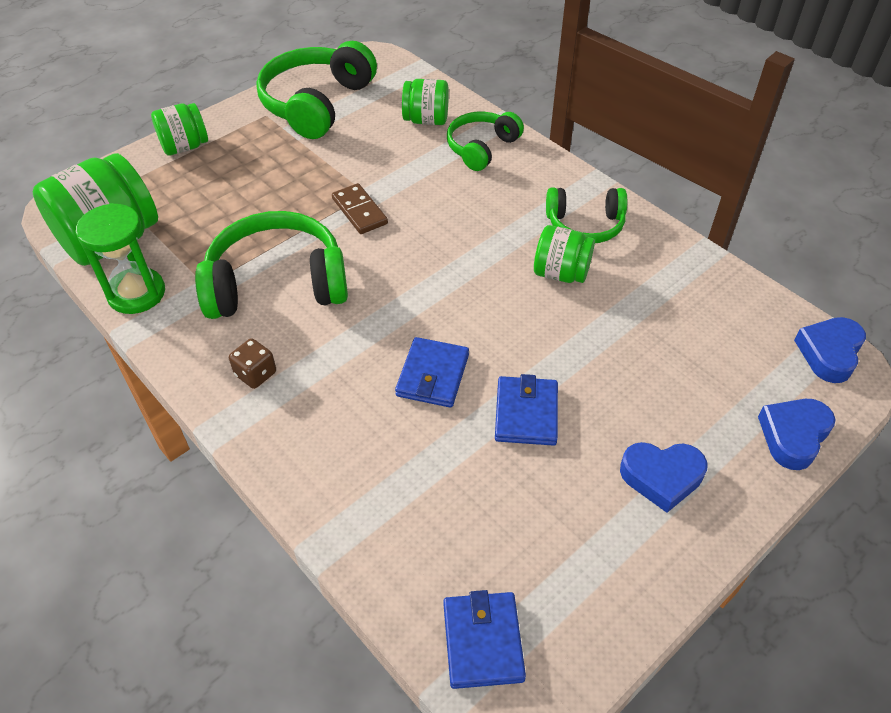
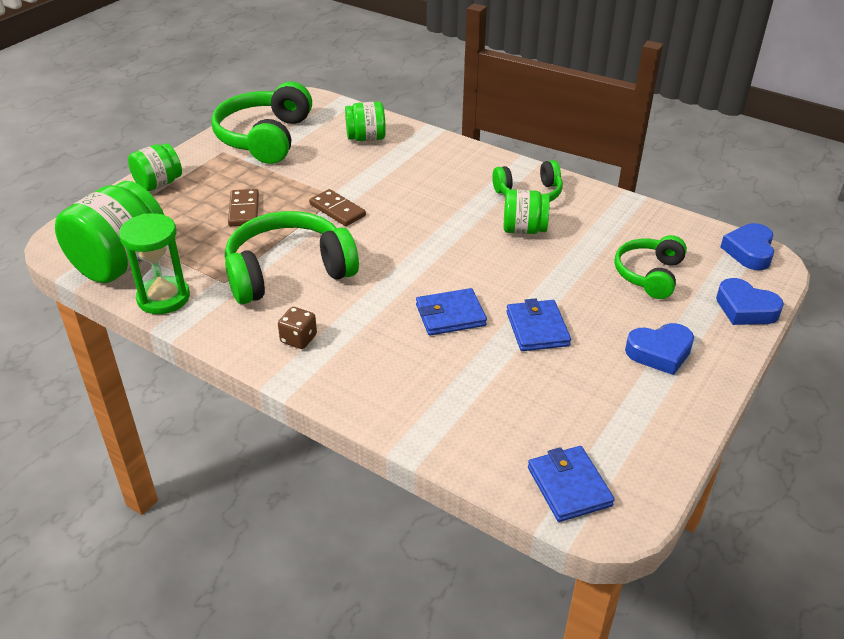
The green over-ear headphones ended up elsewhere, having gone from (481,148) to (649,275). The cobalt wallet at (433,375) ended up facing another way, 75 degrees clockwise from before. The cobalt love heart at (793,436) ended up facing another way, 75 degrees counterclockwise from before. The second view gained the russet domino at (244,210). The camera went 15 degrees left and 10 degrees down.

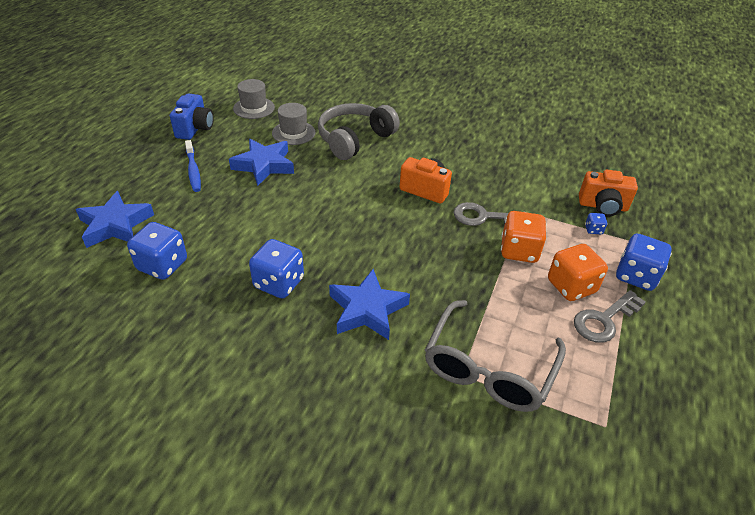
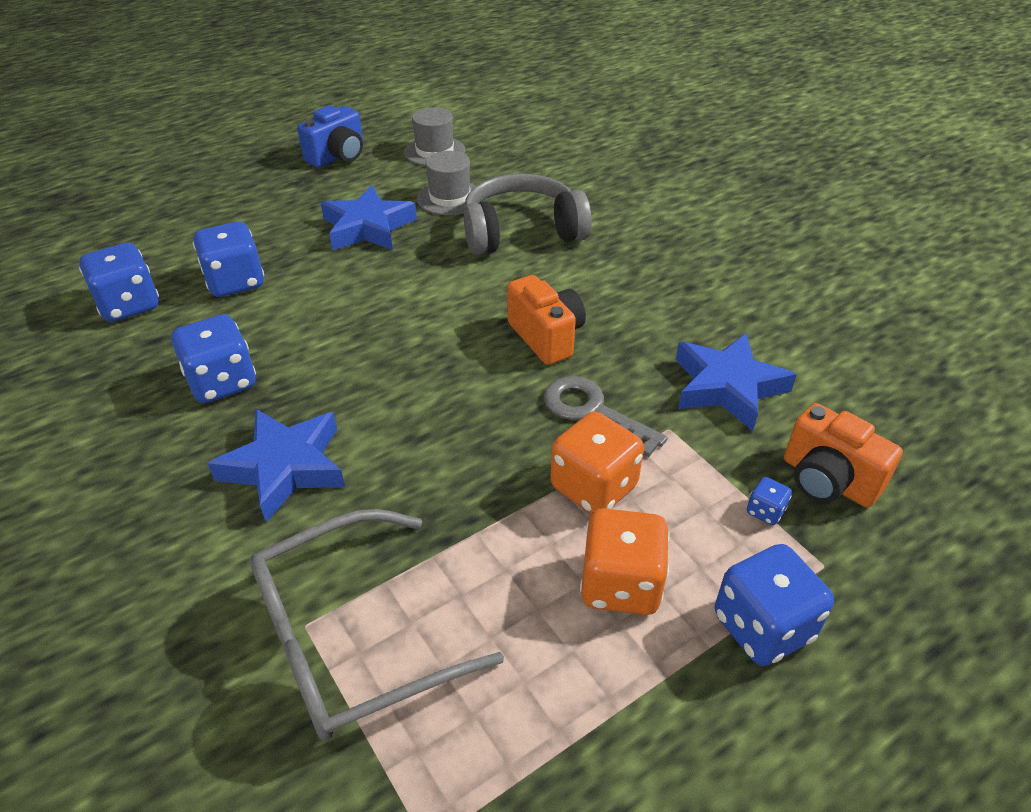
The second view lost the cobalt dental brush at (193,170). The cobalt star shape ended up elsewhere, having gone from (115,225) to (727,387). The second view lost the ash-grey key at (604,320). The second view gained the cobalt game die at (235,282). The camera went 35 degrees right and 0 degrees up.

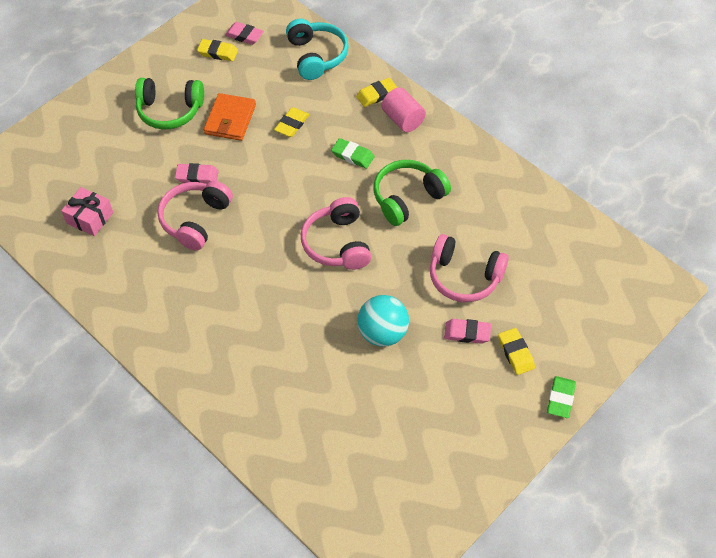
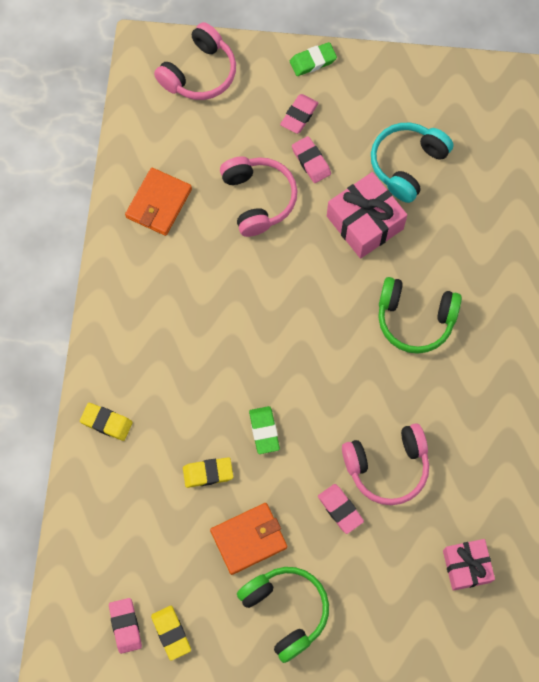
The turquoise over-ear headphones ended up elsewhere, having gone from (316,56) to (407,164). The second view lost the rose-pink cylinder at (403,119). The green pencil eraser ended up elsewhere, having gone from (352,156) to (264,431). The green over-ear headphones ended up elsewhere, having gone from (407,198) to (415,319). The rose-pink over-ear headphones ended up elsewhere, having gone from (337,243) to (199,73). Where the turquoise sphere stood at (383,333), the rose-pink present came to stand at (365,222). What was the bright yellow pencil eraser at (515,353) turned into the rose-pink pencil eraser at (299,115). The second view gained the bright orange wallet at (159,203). The camera went 130 degrees left and 15 degrees up.

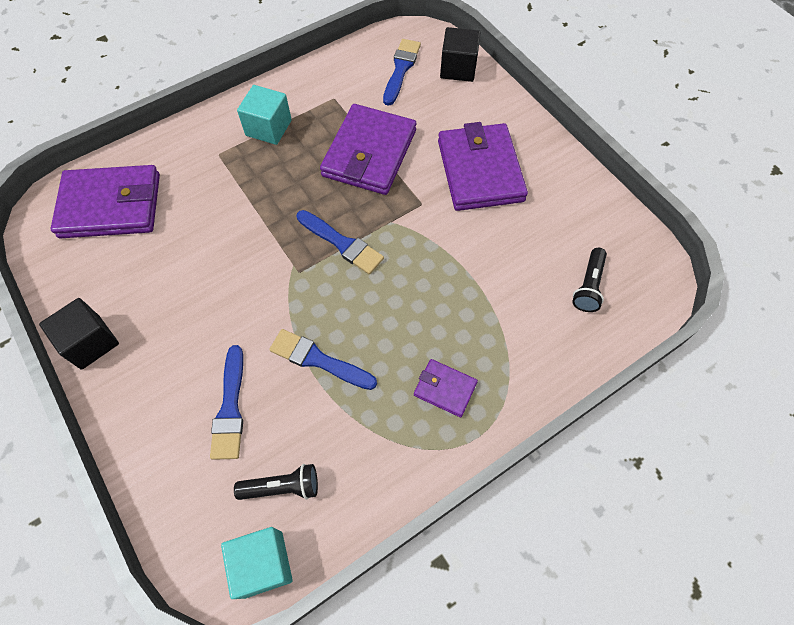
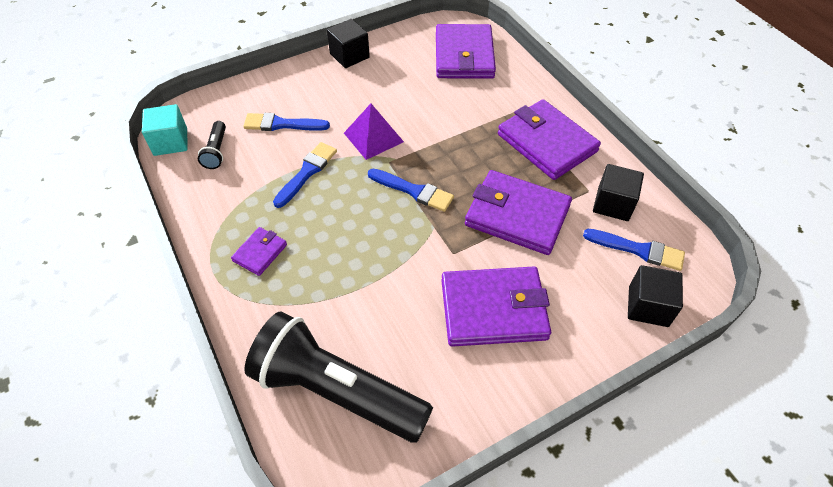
Where the turquoise solid cube stood at (268,128), the purple wallet came to stand at (546,143). The cobalt paint brush at (342,243) ended up facing another way, 105 degrees counterclockwise from before. The size of the jet-black pocket torch at (588,286) changed by a factor of 2.43. The second view gained the purple solid pyramid at (373,137). The second view gained the jet-black solid cube at (613,204). The camera went 95 degrees right and 10 degrees down.

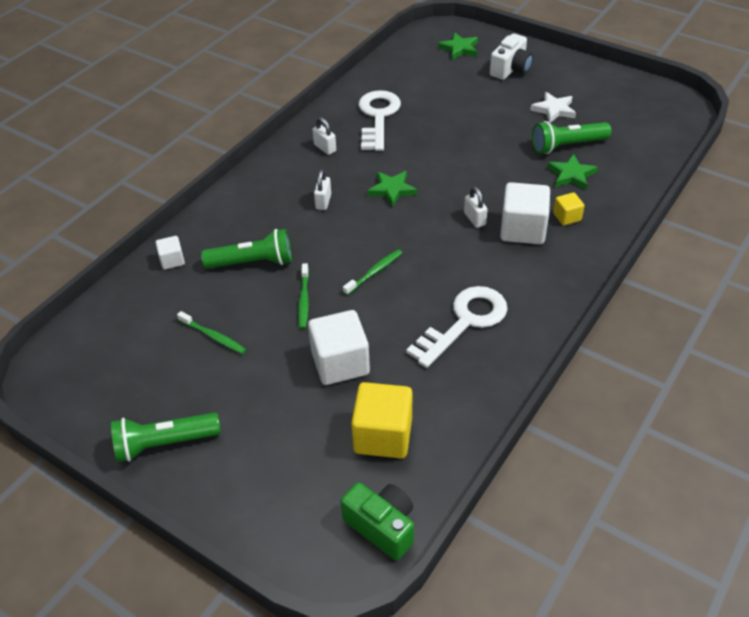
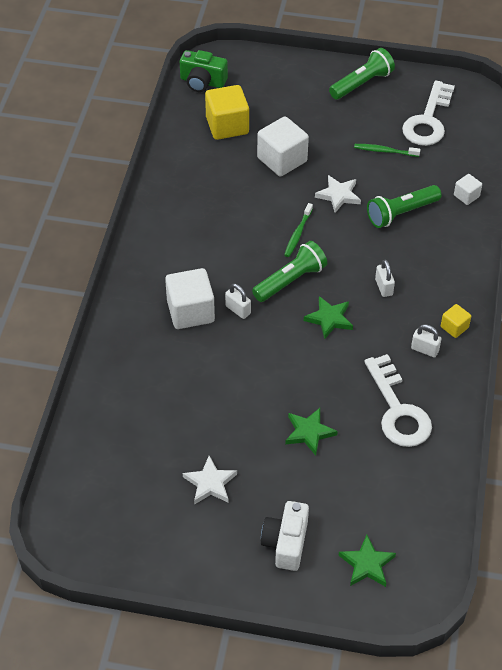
The green pocket torch ended up elsewhere, having gone from (567,146) to (290,281). The green star shape ended up elsewhere, having gone from (571,175) to (309,432). The bright yellow solid cube ended up elsewhere, having gone from (567,217) to (454,327). Where the green dental brush stood at (304,300), the snow-white star shape came to stand at (338,195). The snow-white key ended up elsewhere, having gone from (465,322) to (428,120). The camera went 155 degrees right and 5 degrees up.

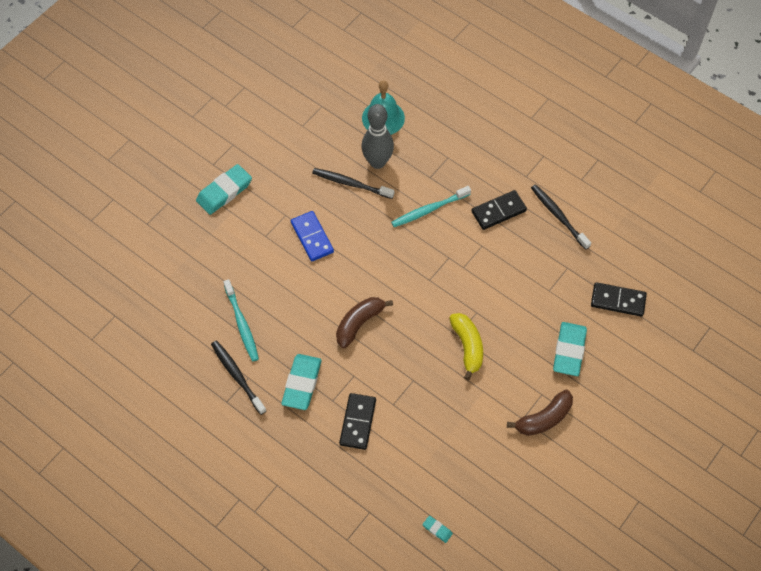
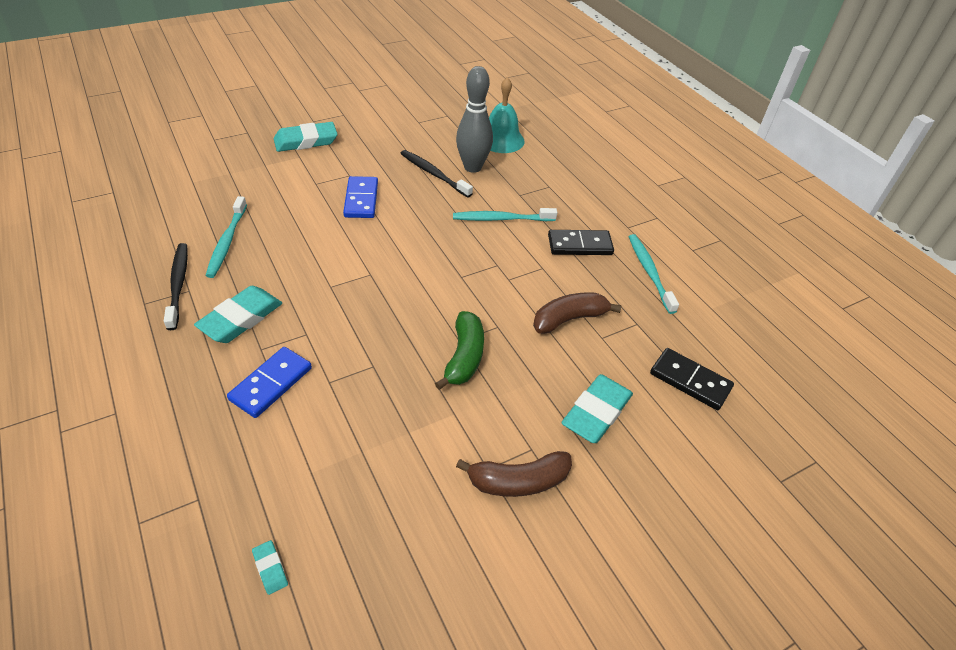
What was the jet-black dental brush at (558,216) turned into the turquoise dental brush at (649,272). The russet banana fruit ended up elsewhere, having gone from (359,323) to (569,319). What was the bright yellow banana fruit at (467,347) turned into the green banana fruit at (464,357). What was the jet-black domino at (357,422) turned into the cobalt domino at (271,384). The camera went 20 degrees right and 15 degrees down.

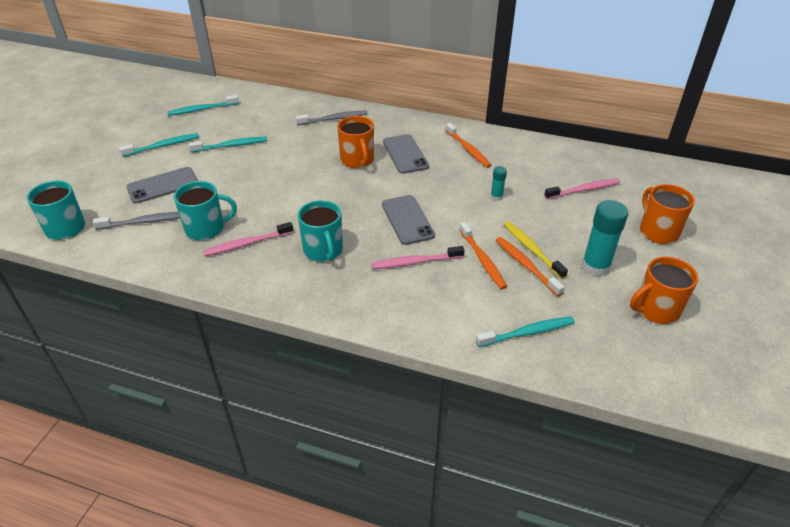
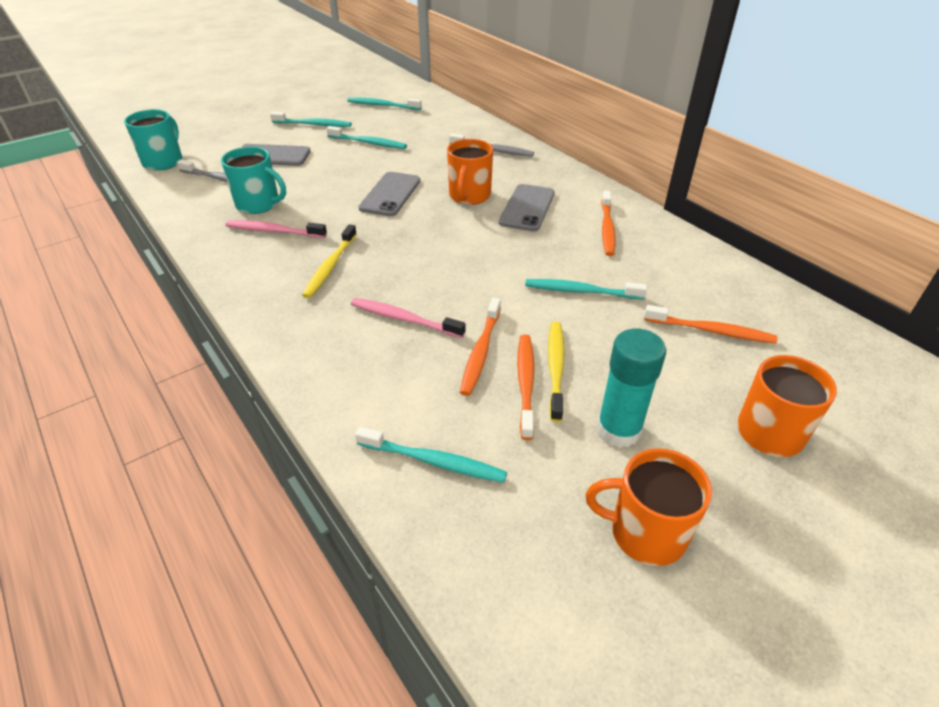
Where the turquoise stick of glue stood at (496,197), the turquoise dental brush came to stand at (581,291). What was the rose-pink dental brush at (583,190) turned into the bright orange dental brush at (710,330). The ash-grey phone ended up elsewhere, having gone from (407,220) to (390,194). Where the turquoise mug stood at (323,250), the bright yellow dental brush came to stand at (330,266). The camera went 35 degrees right and 0 degrees up.

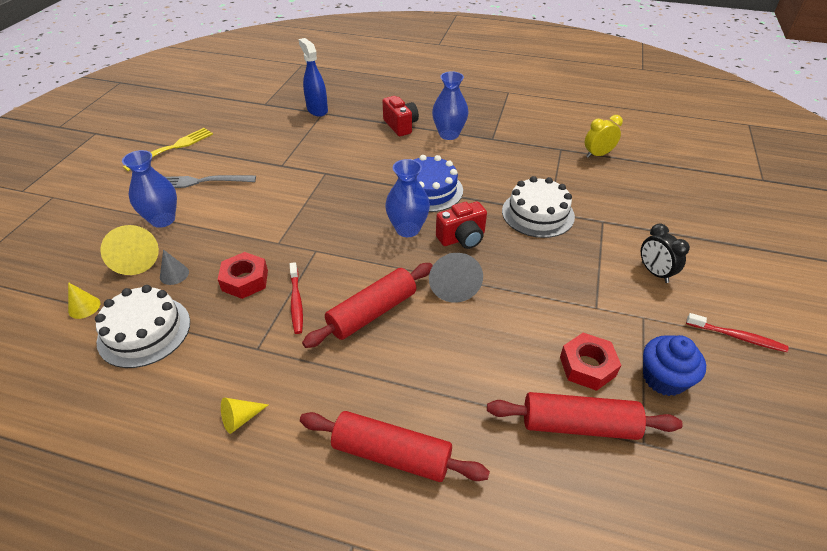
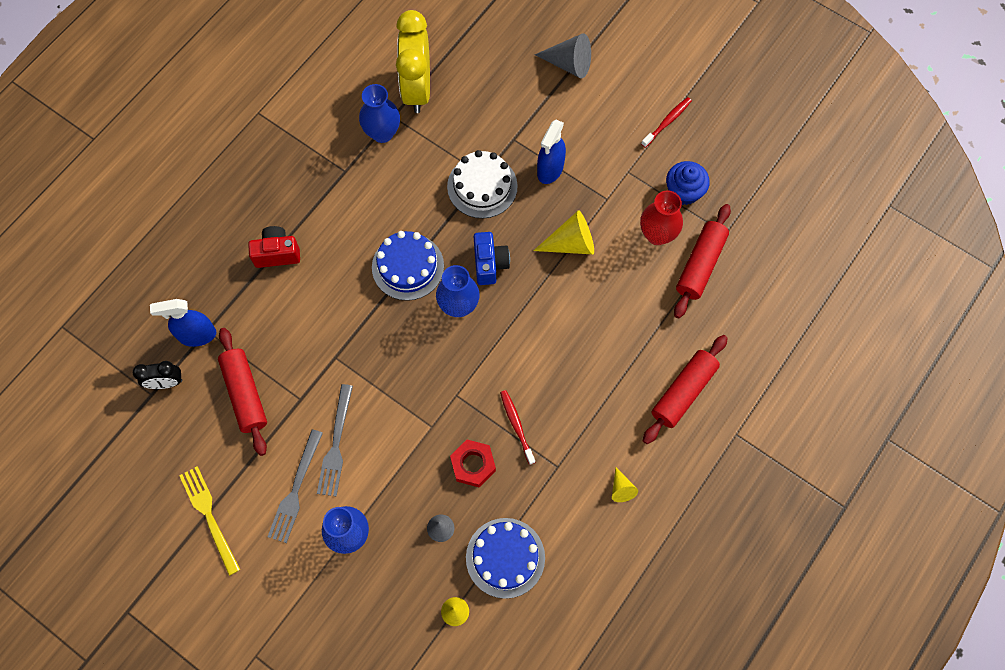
The cobalt tall vase ended up elsewhere, having gone from (449,134) to (382,133). The size of the bright yellow alarm clock at (597,155) changed by a factor of 1.99. What was the crimson photo camera at (462,238) turned into the cobalt photo camera at (489,264). The jet-black alarm clock ended up elsewhere, having gone from (654,272) to (166,383). The bright yellow cone shape ended up elsewhere, having gone from (135,258) to (571,243). The ash-grey cone shape ended up elsewhere, having gone from (453,284) to (569,64). The crimson dental brush at (296,302) ended up facing another way, 120 degrees counterclockwise from before. The crimson dough roller ended up elsewhere, having gone from (372,312) to (245,394). What was the snow-white layer cake at (144,331) turned into the cobalt layer cake at (505,557). Where the crimson hexagon nut stood at (587,366), the crimson tall vase came to stand at (657,234). The second view gained the cobalt spray bottle at (550,170). The second view gained the ash-grey table fork at (336,444). The camera went 70 degrees left and 25 degrees up.

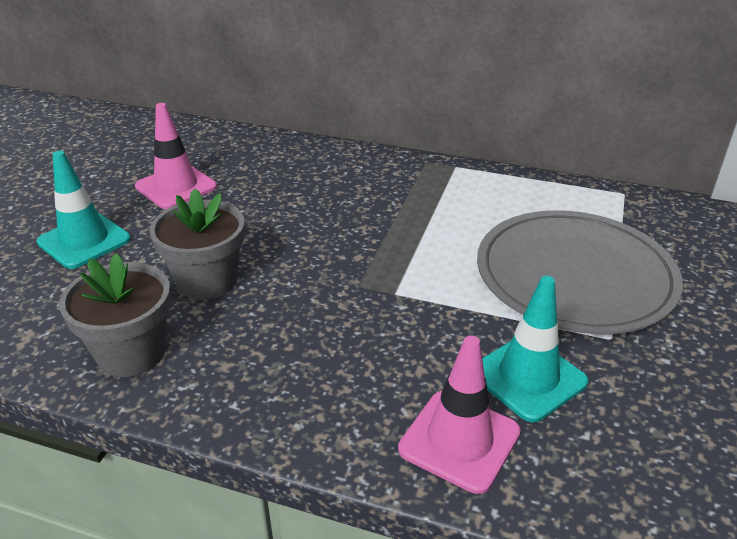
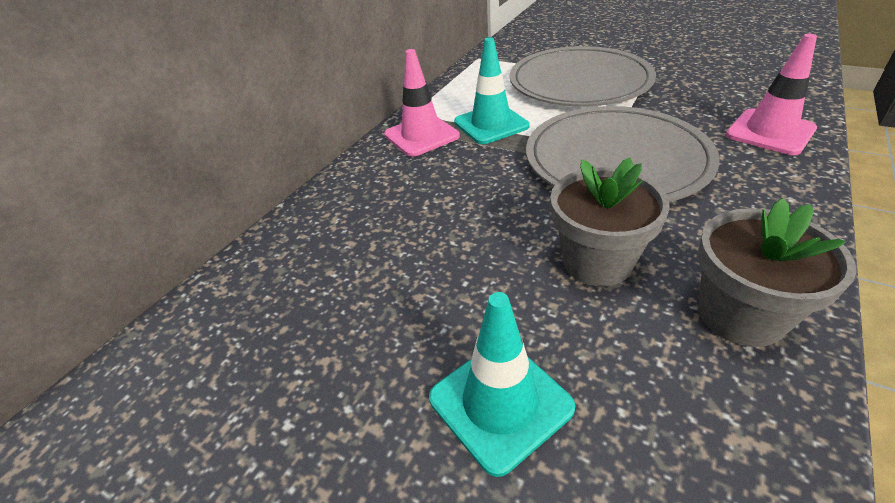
The rose-pink road cone ended up elsewhere, having gone from (176,187) to (421,135). The turquoise road cone ended up elsewhere, having gone from (528,377) to (491,124). The second view gained the ash-grey dinner plate at (616,159). The camera went 75 degrees left and 5 degrees up.

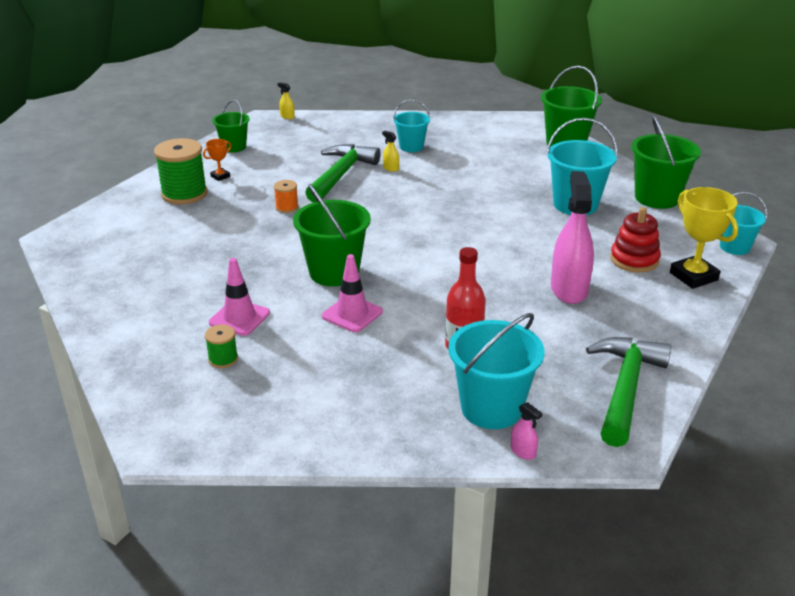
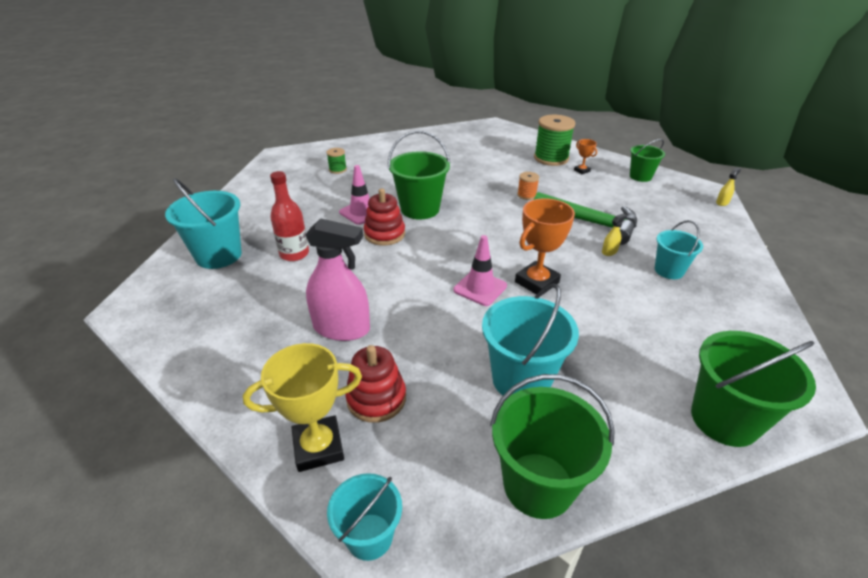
The rose-pink road cone ended up elsewhere, having gone from (239,318) to (480,288). The second view lost the green claw hammer at (625,388). The second view lost the rose-pink spray bottle at (523,452). The second view gained the crimson stacking rings at (384,234). The second view gained the bright orange trophy at (536,282). The camera went 100 degrees right and 5 degrees up.

